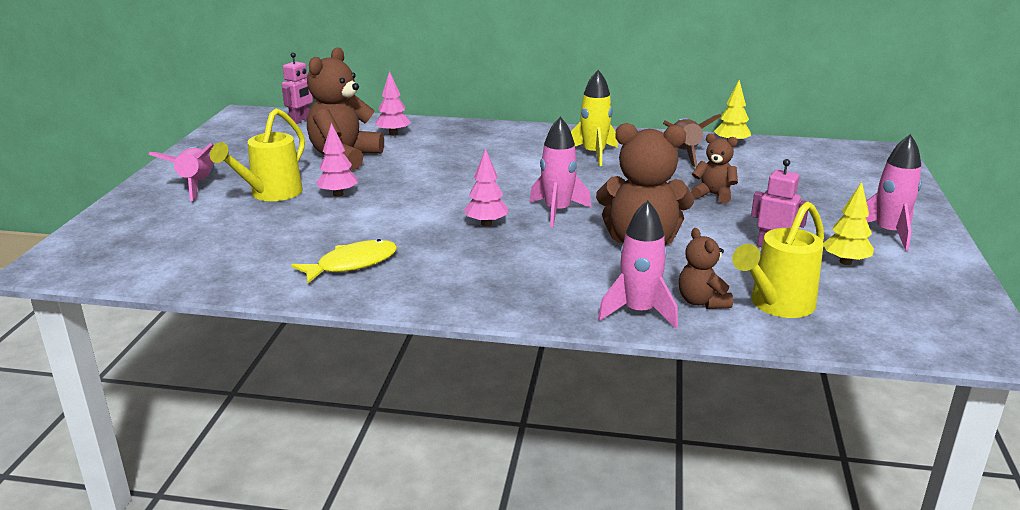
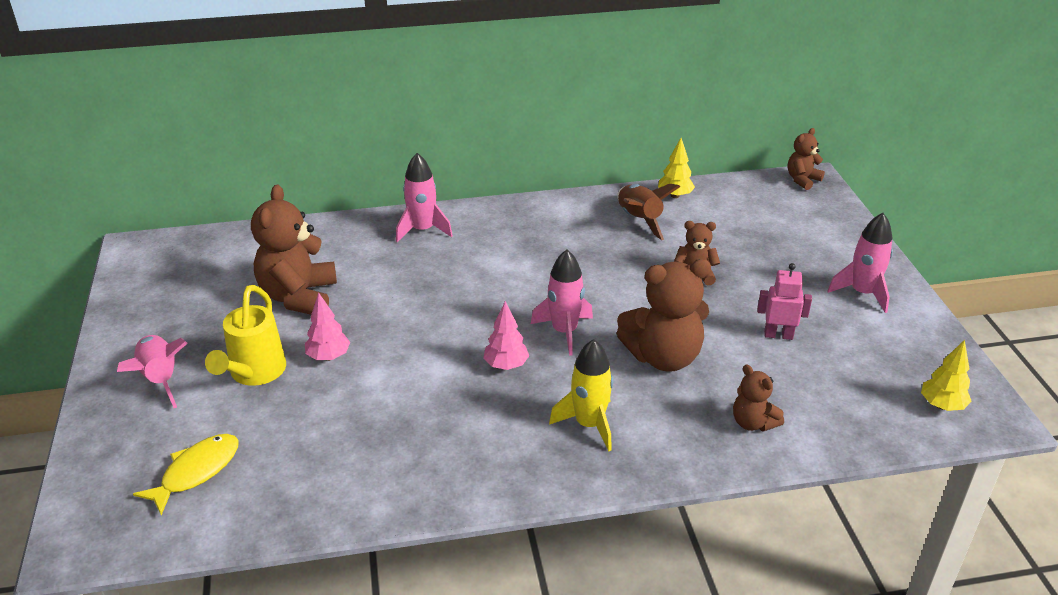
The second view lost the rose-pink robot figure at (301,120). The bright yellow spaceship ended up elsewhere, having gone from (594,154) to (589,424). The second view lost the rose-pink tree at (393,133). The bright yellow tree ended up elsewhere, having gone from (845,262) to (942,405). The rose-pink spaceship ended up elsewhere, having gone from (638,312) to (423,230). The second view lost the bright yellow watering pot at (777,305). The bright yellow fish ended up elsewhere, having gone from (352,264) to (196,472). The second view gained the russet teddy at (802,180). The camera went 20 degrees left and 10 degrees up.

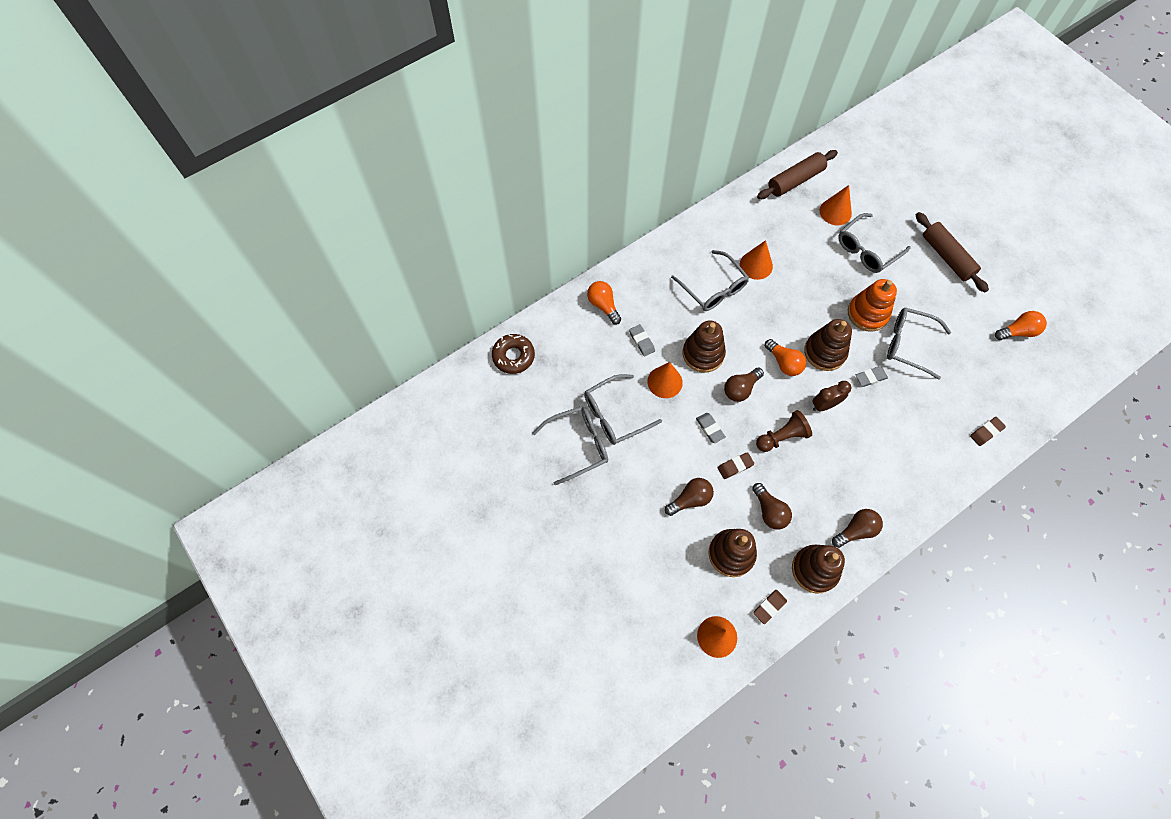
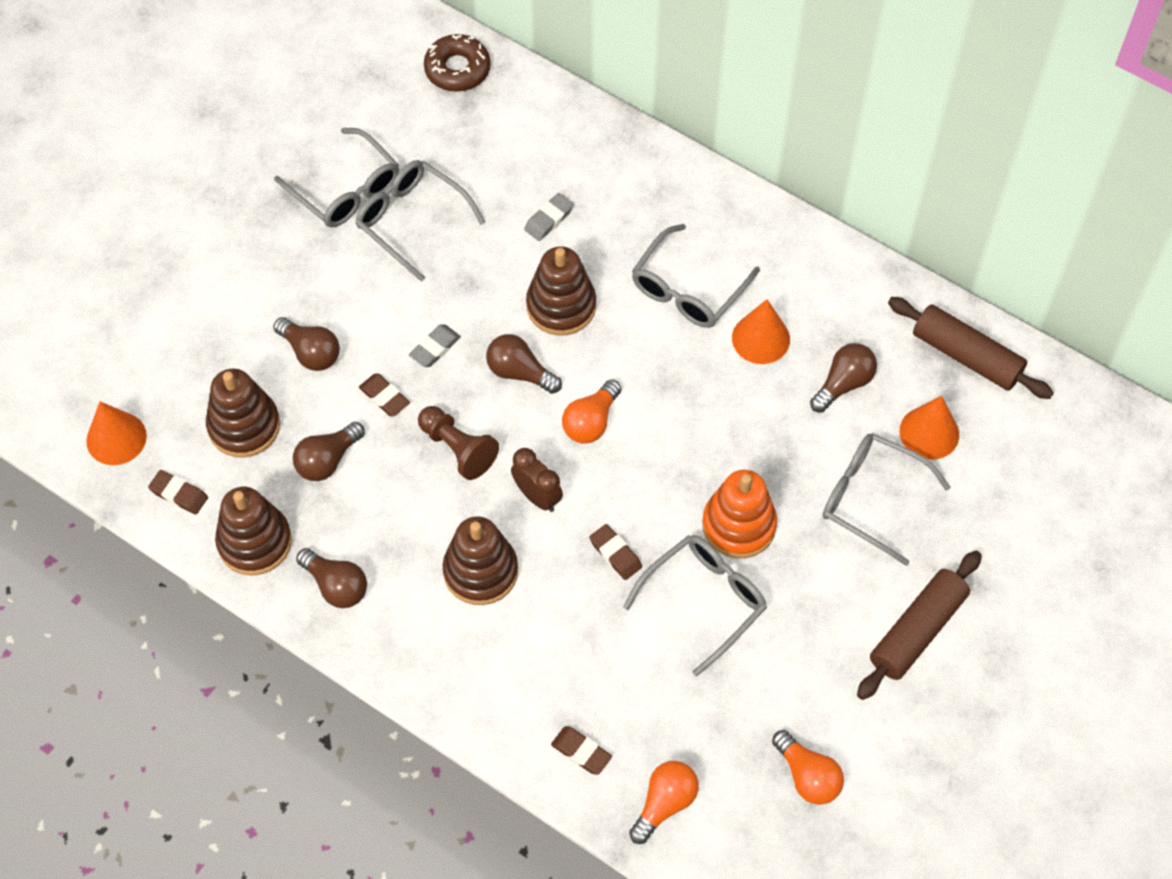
The bright orange light bulb ended up elsewhere, having gone from (603,305) to (664,803). The ash-grey glasses at (908,344) ended up facing another way, 45 degrees clockwise from before. The russet stacking rings ended up elsewhere, having gone from (824,352) to (480,571). The second view lost the bright orange cone shape at (665,382). What was the ash-grey pencil eraser at (870,377) turned into the russet pencil eraser at (615,554). The second view gained the russet light bulb at (843,384). The camera went 70 degrees right and 5 degrees down.

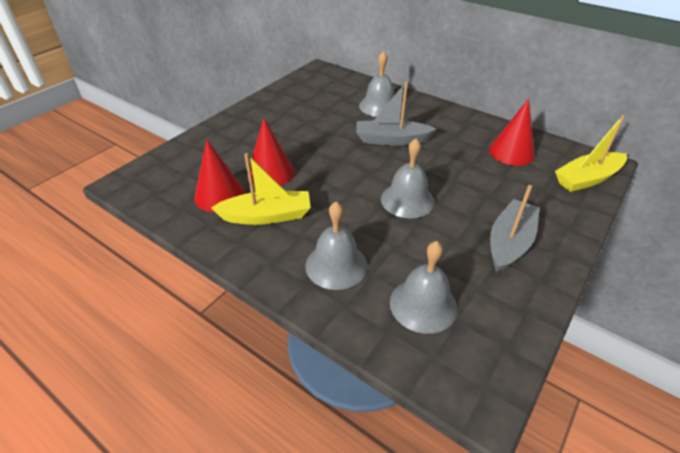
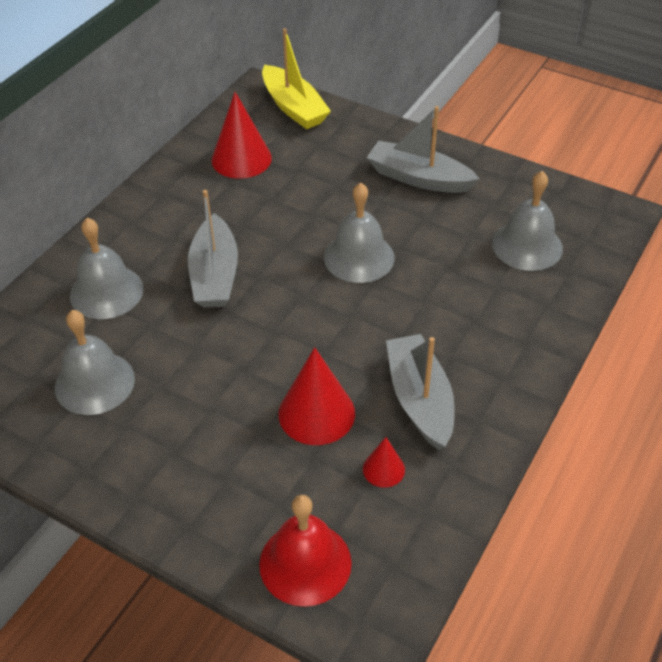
The size of the crimson cone shape at (219,195) changed by a factor of 0.53. What was the bright yellow sailboat at (267,216) turned into the ash-grey sailboat at (419,399). The ash-grey hand bell ended up elsewhere, having gone from (336,265) to (94,383). The second view gained the crimson hand bell at (305,563). The camera went 95 degrees left and 5 degrees up.

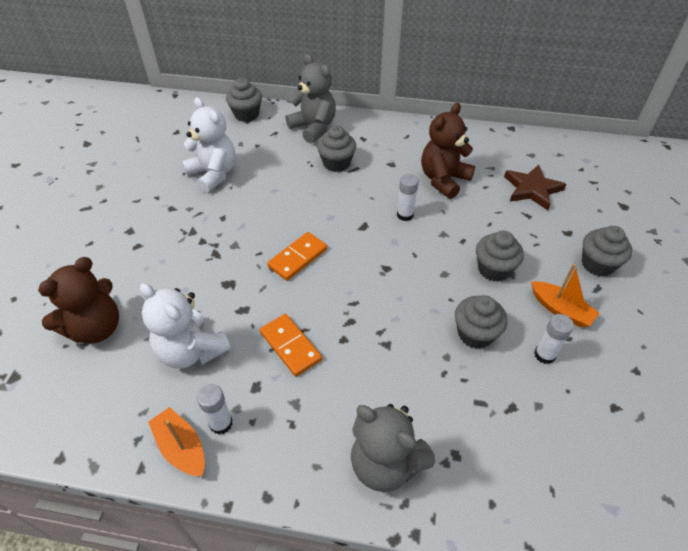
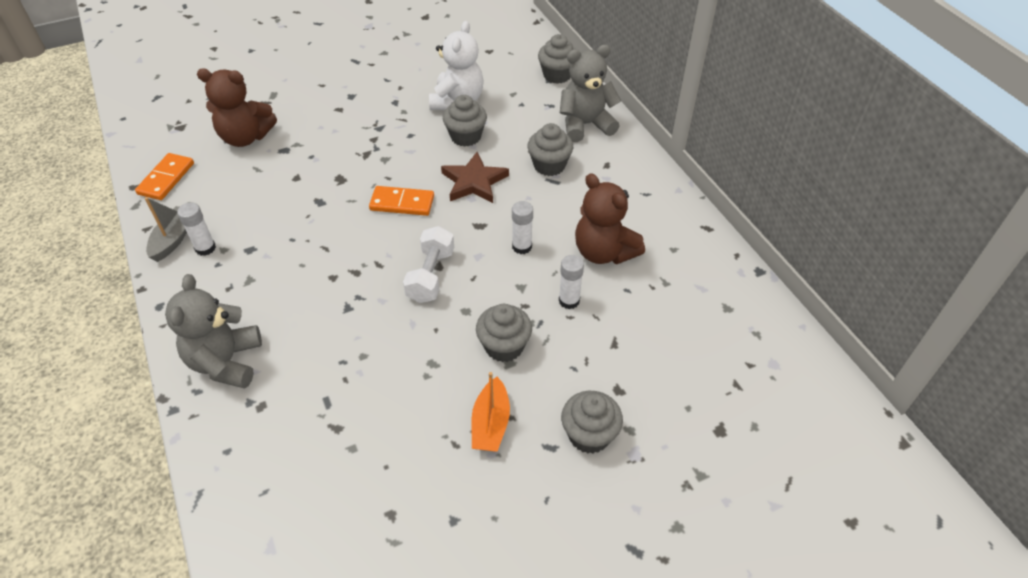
The ash-grey teddy at (313,128) ended up facing another way, 120 degrees counterclockwise from before. The russet teddy at (443,180) ended up facing another way, 135 degrees counterclockwise from before. The russet star shape ended up elsewhere, having gone from (532,189) to (474,182). The second view lost the snow-white teddy at (191,350). The ash-grey muffin ended up elsewhere, having gone from (475,334) to (466,136). The bright orange domino ended up elsewhere, having gone from (290,346) to (166,179). The snow-white stick of glue ended up elsewhere, having gone from (544,355) to (569,300). What was the bright orange sailboat at (181,447) turned into the ash-grey sailboat at (173,239). The second view gained the snow-white dumbbell at (431,275). The camera went 55 degrees right and 0 degrees up.

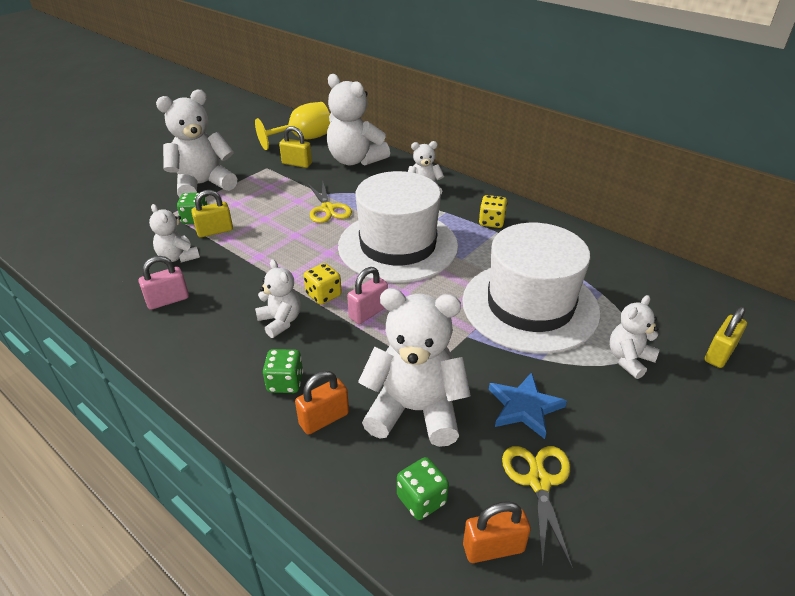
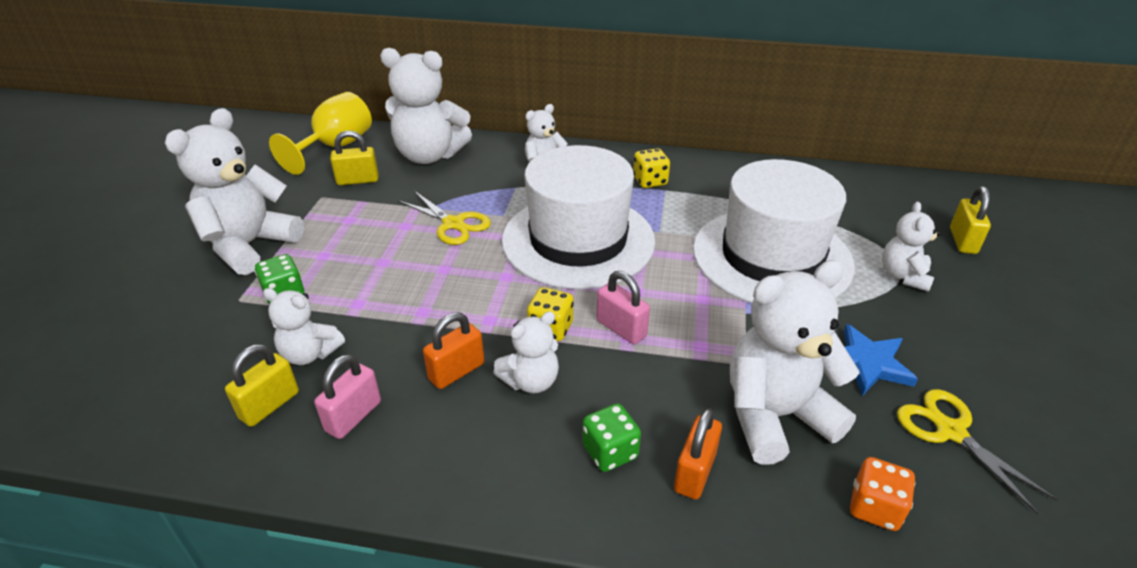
The bright yellow small lock ended up elsewhere, having gone from (215,231) to (269,405). The snow-white teddy at (280,321) ended up facing another way, 120 degrees clockwise from before. The rose-pink small lock at (368,312) ended up facing another way, 60 degrees counterclockwise from before. What was the green game die at (421,499) turned into the bright orange game die at (874,508). The bright orange small lock ended up elsewhere, having gone from (493,548) to (456,371). The camera went 30 degrees left and 0 degrees up.

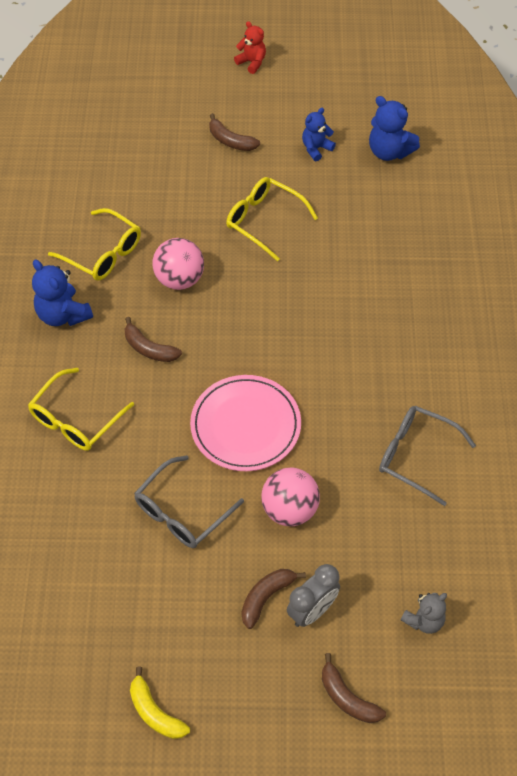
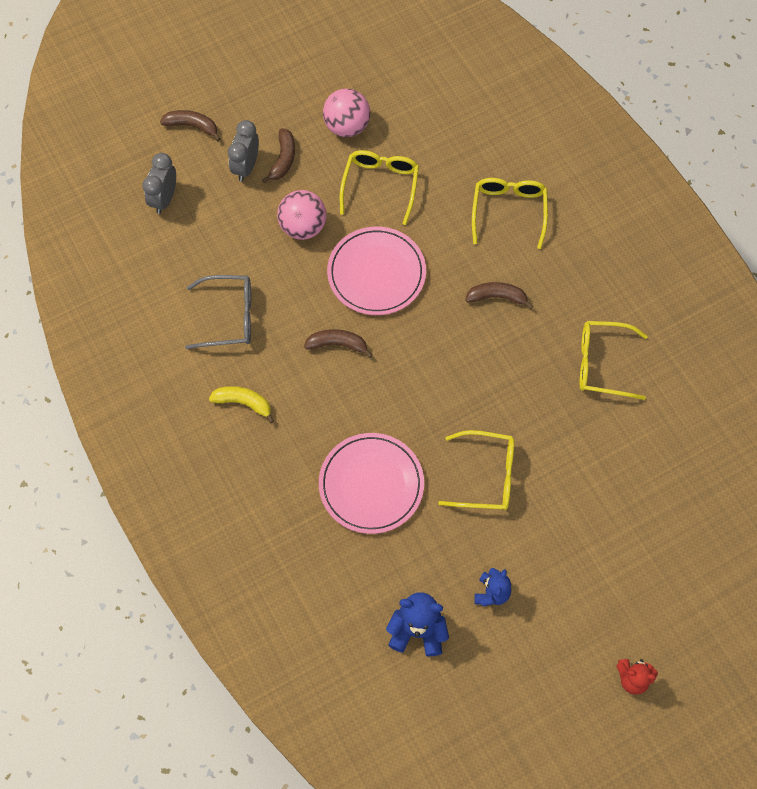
The russet banana fruit ended up elsewhere, having gone from (231,141) to (337,344). The rose-pink sphere ended up elsewhere, having gone from (179,279) to (347,126). The second view lost the cobalt teddy at (63,314). What was the ash-grey glasses at (182,512) turned into the bright yellow glasses at (380,185). Where the ash-grey teddy stood at (424,620), the ash-grey alarm clock came to stand at (164,199). The bright yellow banana fruit ended up elsewhere, having gone from (155,712) to (243,403). The second view gained the rose-pink dinner plate at (371,484). The camera went 150 degrees right and 10 degrees up.

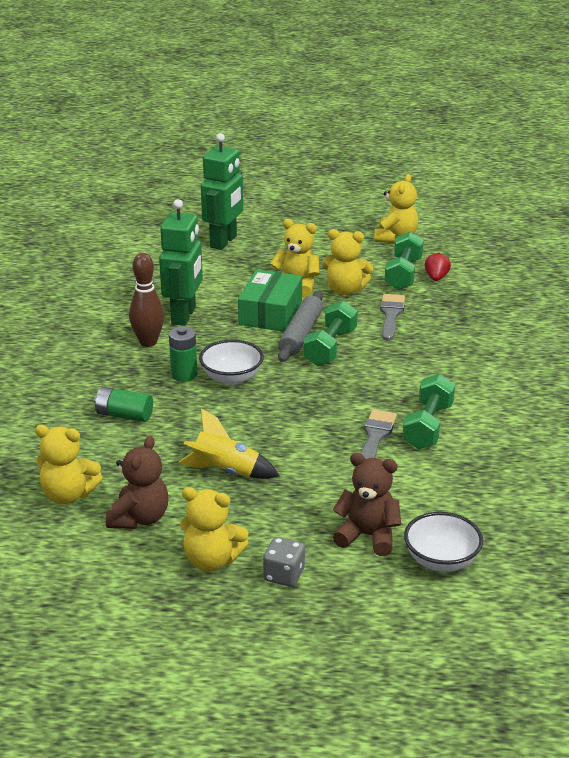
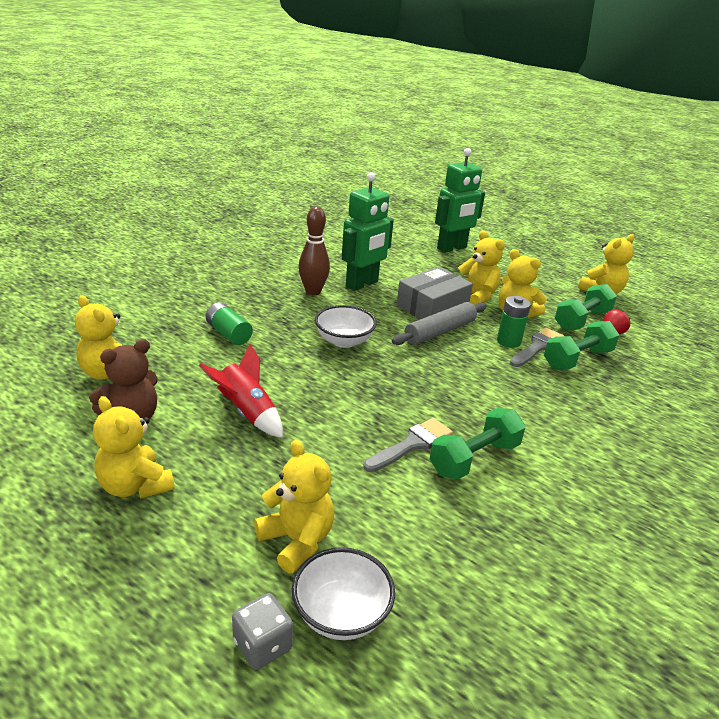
What was the green box at (270,313) turned into the ash-grey box at (432,307). The green dumbbell ended up elsewhere, having gone from (330,347) to (577,359). The green battery ended up elsewhere, having gone from (184,375) to (508,341). What was the bright yellow spaceship at (226,471) turned into the crimson spaceship at (247,412). What was the russet teddy at (368,536) turned into the bright yellow teddy at (297,540). The ash-grey game die ended up elsewhere, having gone from (284,575) to (262,645). The camera went 30 degrees right and 0 degrees up.

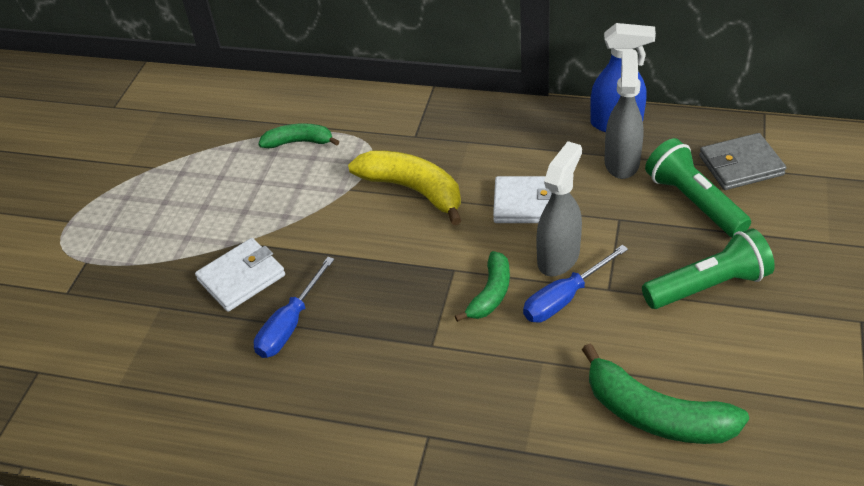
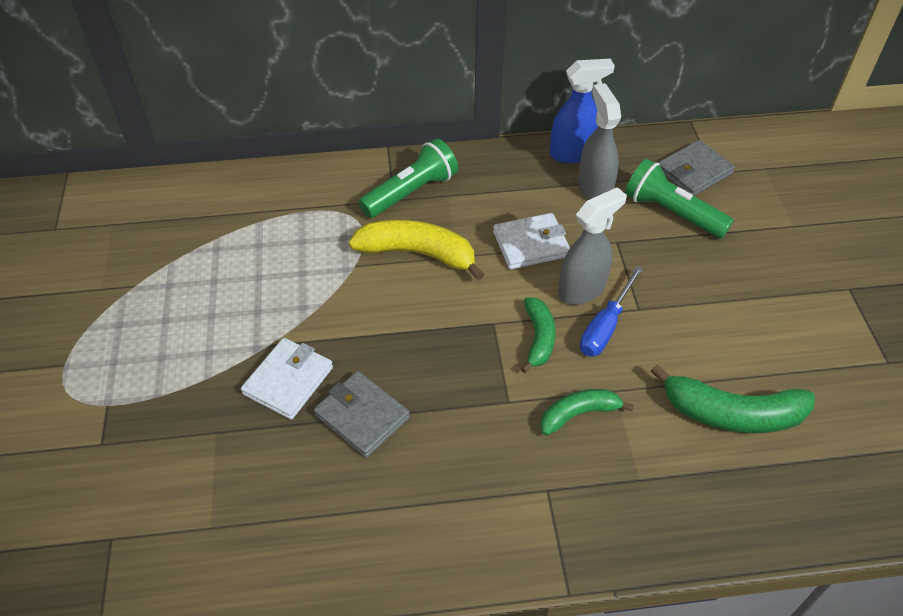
The green banana fruit ended up elsewhere, having gone from (299,142) to (578,414). The ash-grey spray bottle at (558,257) ended up facing another way, 45 degrees clockwise from before. The green pocket torch ended up elsewhere, having gone from (708,285) to (411,192). Where the cobalt screwdriver stood at (290,324), the ash-grey wallet came to stand at (362,416). The camera went 25 degrees left and 5 degrees up.

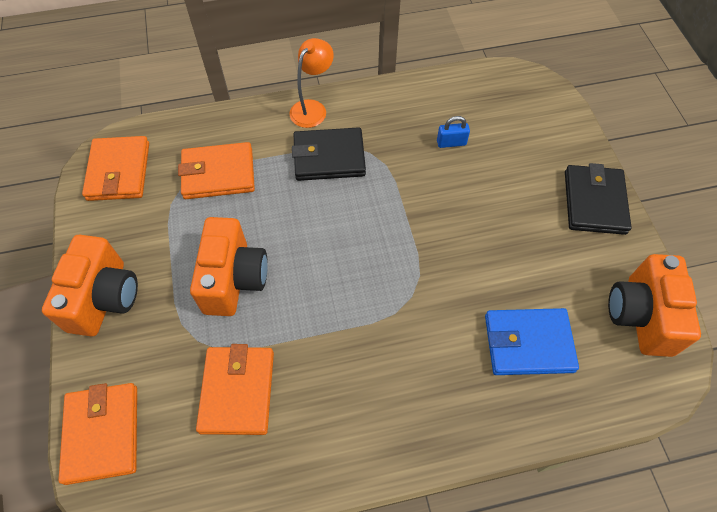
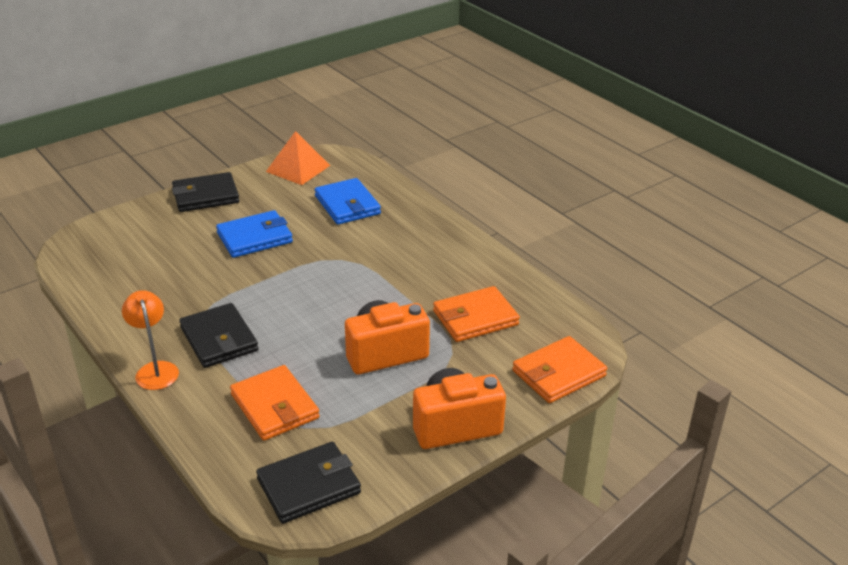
The bright orange lamp at (312,108) ended up facing another way, 60 degrees clockwise from before. The second view lost the cobalt small lock at (451,143). What was the bright orange wallet at (119,171) turned into the jet-black wallet at (309,486). Where the bright orange photo camera stood at (640,316), the bright orange solid pyramid came to stand at (298,168). The second view gained the cobalt wallet at (254,238). The camera went 115 degrees left and 25 degrees down.

